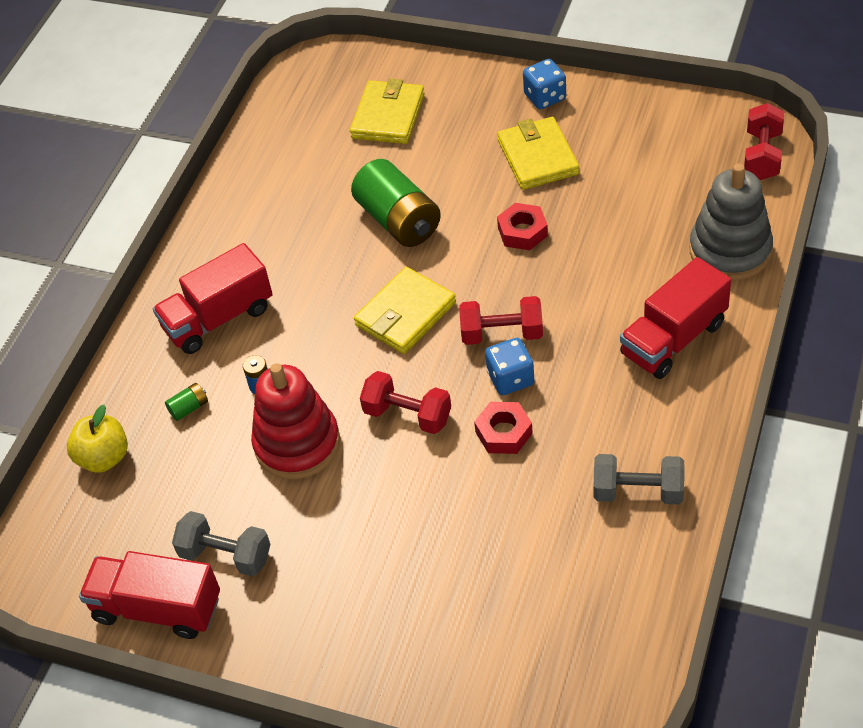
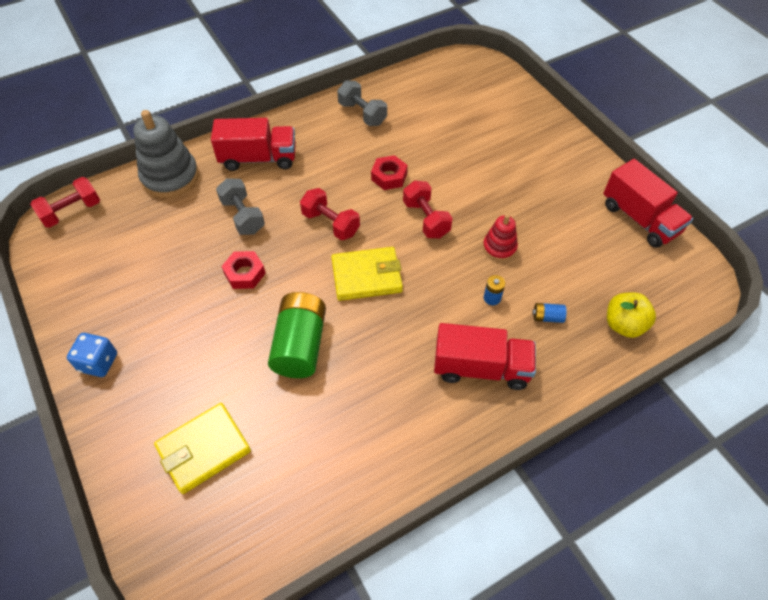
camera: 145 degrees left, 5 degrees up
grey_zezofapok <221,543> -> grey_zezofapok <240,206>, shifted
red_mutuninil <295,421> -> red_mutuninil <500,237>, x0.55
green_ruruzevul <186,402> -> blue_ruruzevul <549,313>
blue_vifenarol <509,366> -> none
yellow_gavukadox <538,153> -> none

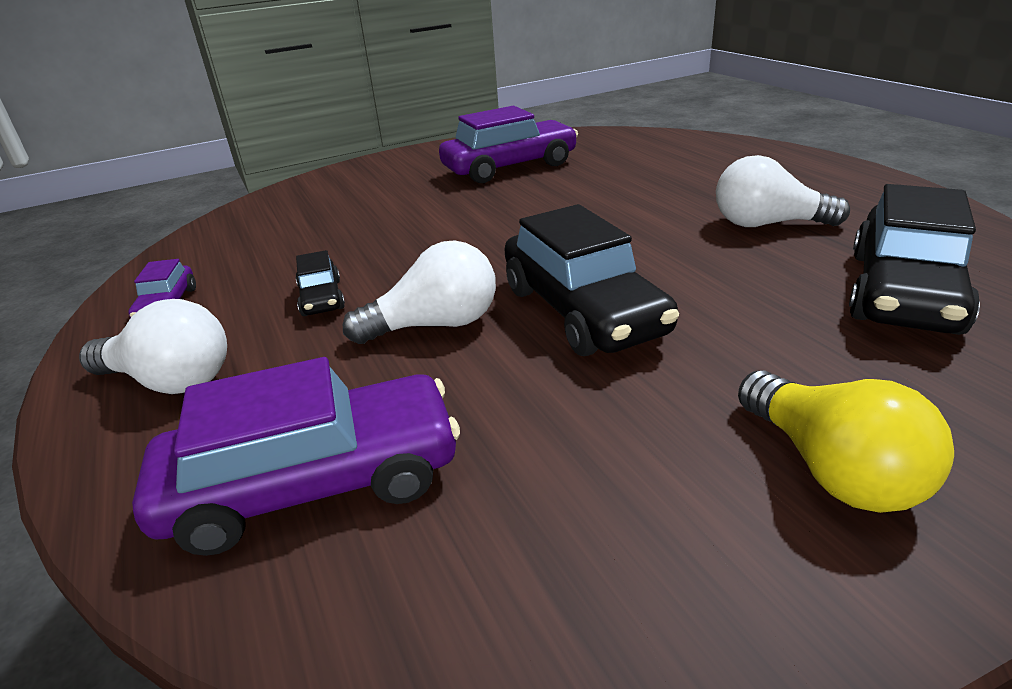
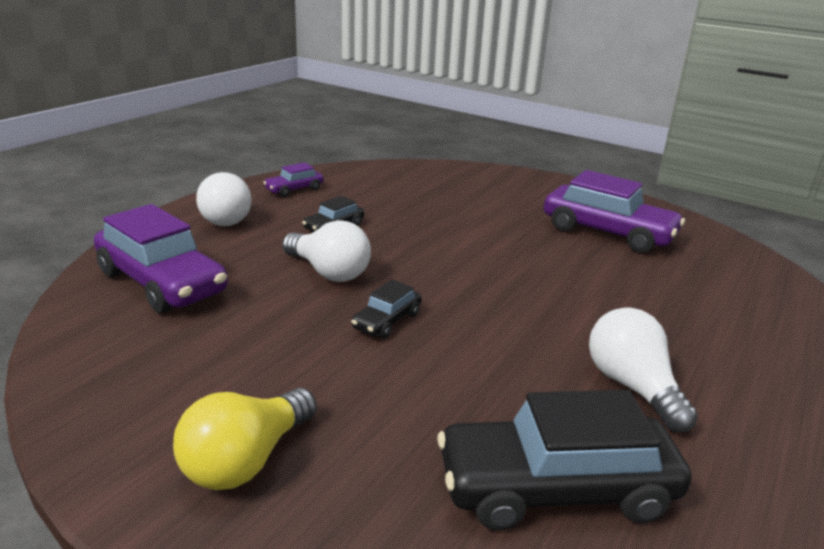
camera: 55 degrees right, 5 degrees down
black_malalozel <591,280> -> black_malalozel <386,309>, x0.49

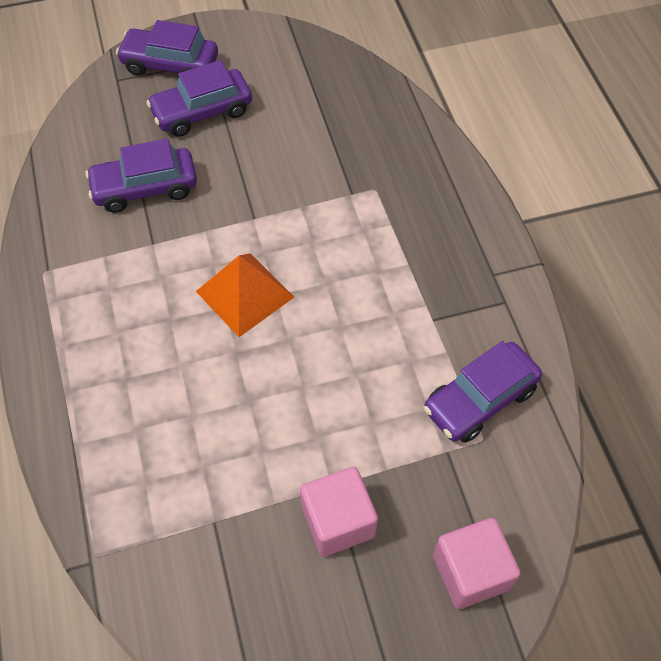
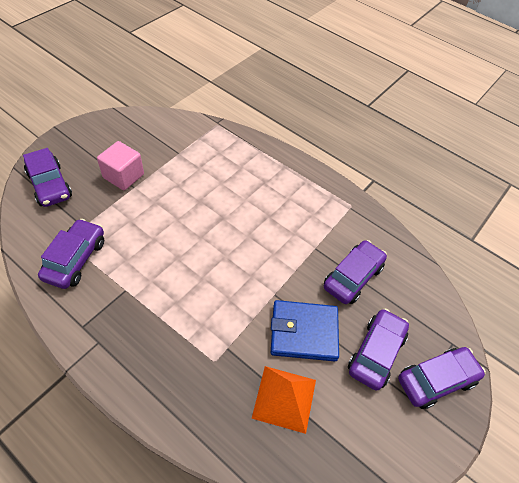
camera: 140 degrees right, 5 degrees down
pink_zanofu <477,563> -> purple_malalozel <47,177>
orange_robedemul <245,295> -> orange_robedemul <284,400>, shifted
none -> blue_gavukadox <305,330>

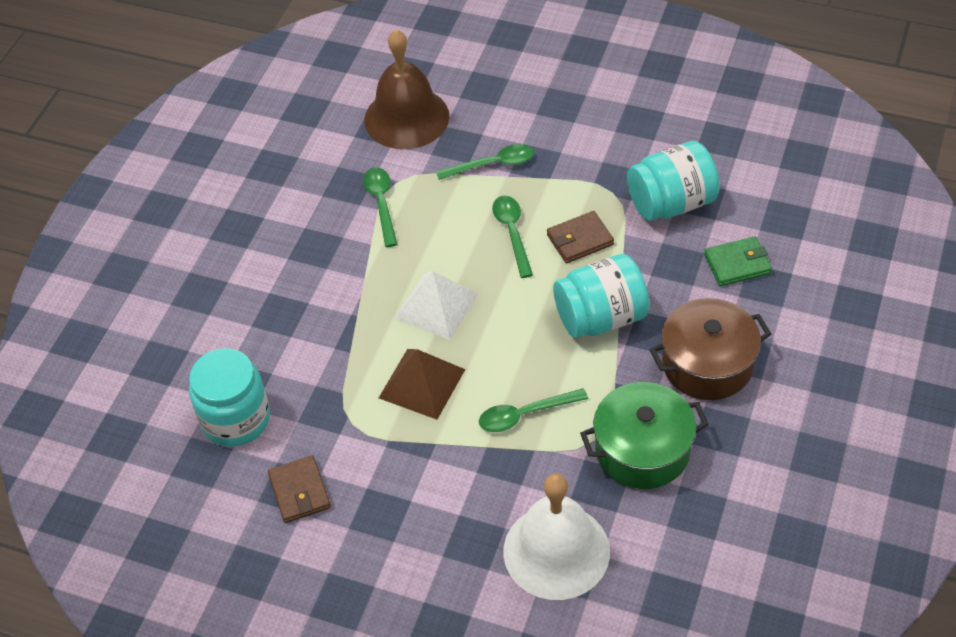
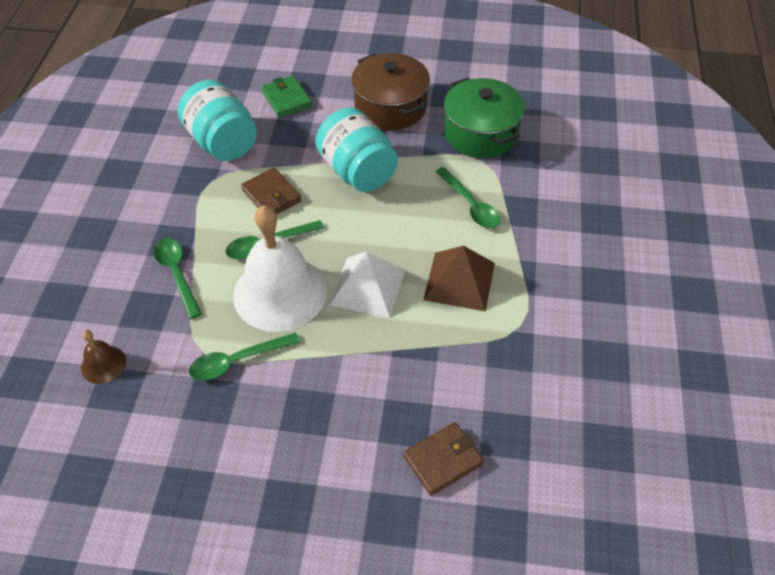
camera: 105 degrees left, 0 degrees up
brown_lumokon <406,89> -> brown_lumokon <103,357>, x0.45
white_lumokon <556,537> -> white_lumokon <280,268>, shifted
brown_gavukadox <299,489> -> brown_gavukadox <443,459>, shifted
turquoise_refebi <229,397> -> none

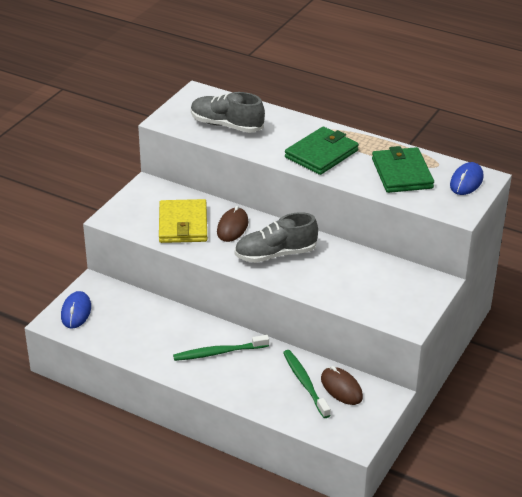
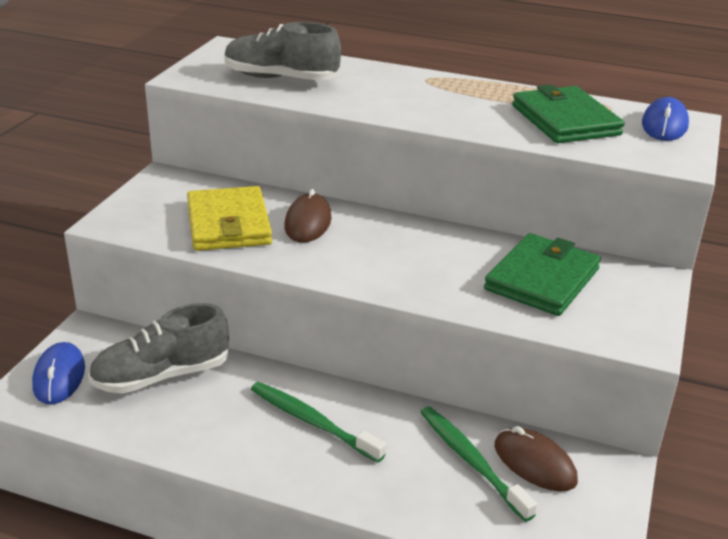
camera: 10 degrees left, 5 degrees down
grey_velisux <276,237> -> grey_velisux <158,348>, shifted
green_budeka <221,348> -> green_budeka <318,422>, 60 degrees clockwise
green_gavukadox <322,151> -> green_gavukadox <542,274>, shifted

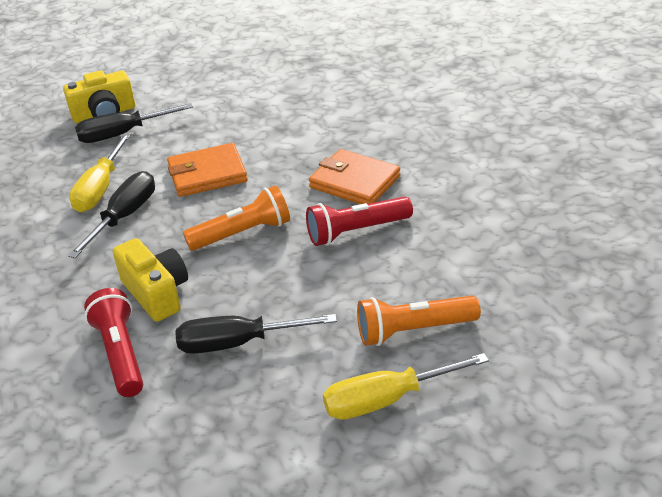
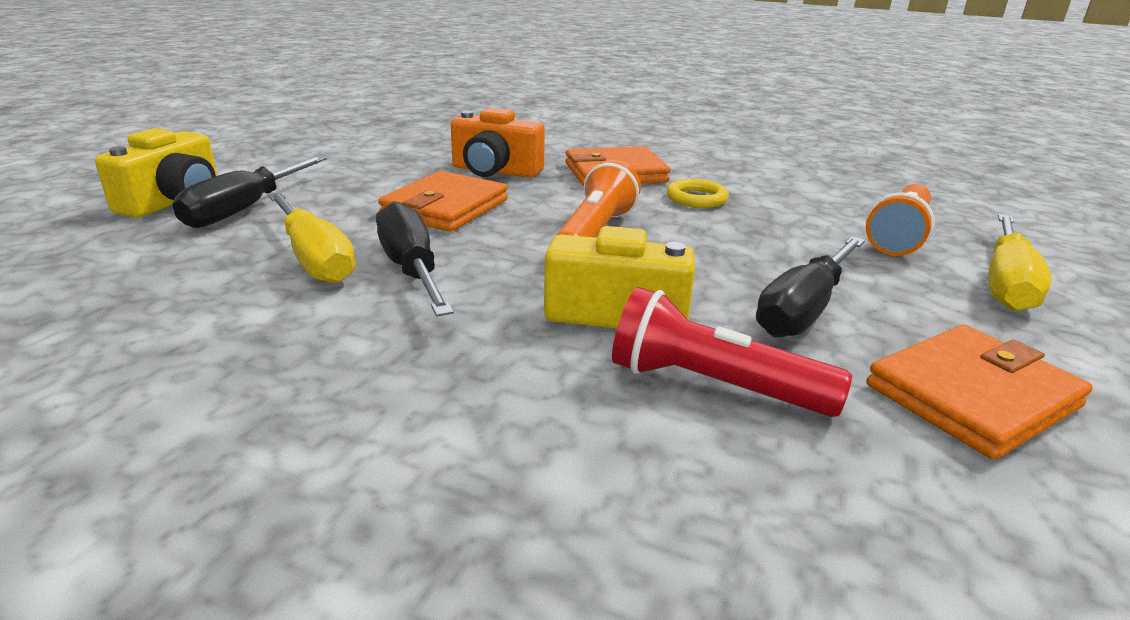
camera: 50 degrees left, 10 degrees down
none -> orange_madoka <498,142>
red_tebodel <359,221> -> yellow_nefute <698,193>
none -> orange_gavukadox <980,392>

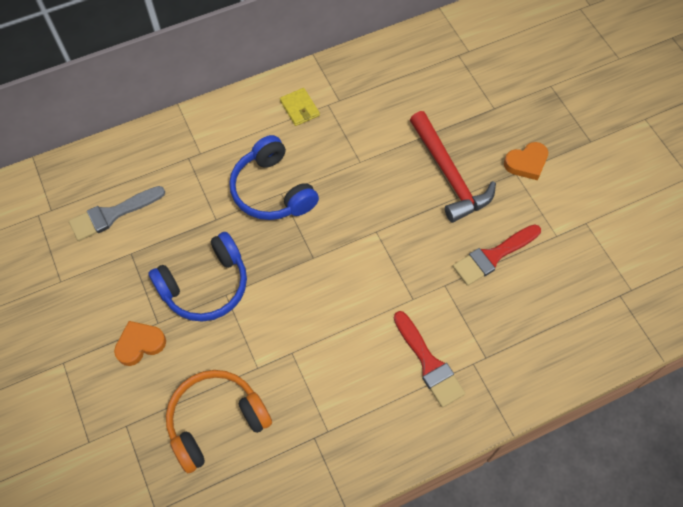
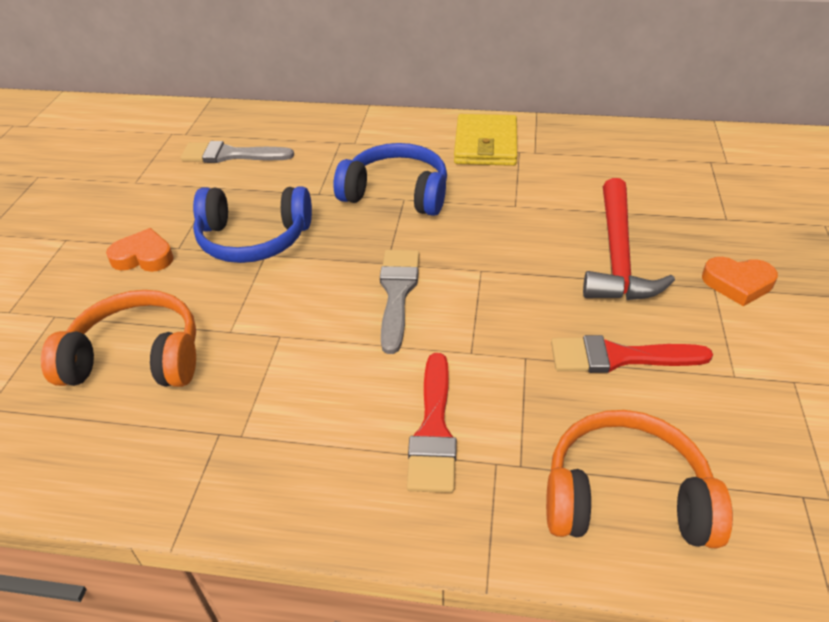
camera: 35 degrees right, 20 degrees down
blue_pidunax <274,177> -> blue_pidunax <390,179>, 105 degrees clockwise
none -> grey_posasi <399,302>
yellow_gavukadox <300,107> -> yellow_gavukadox <485,140>, x1.79
none -> orange_pidunax <639,479>

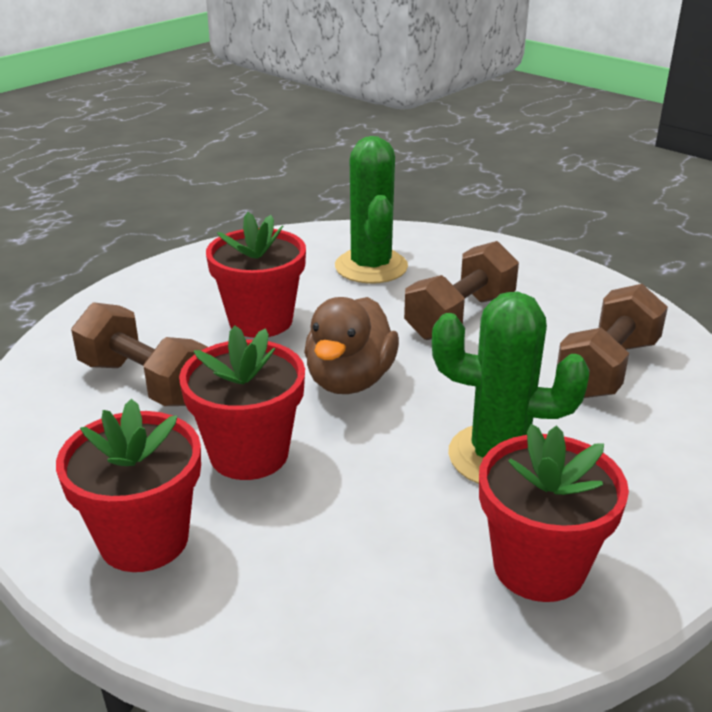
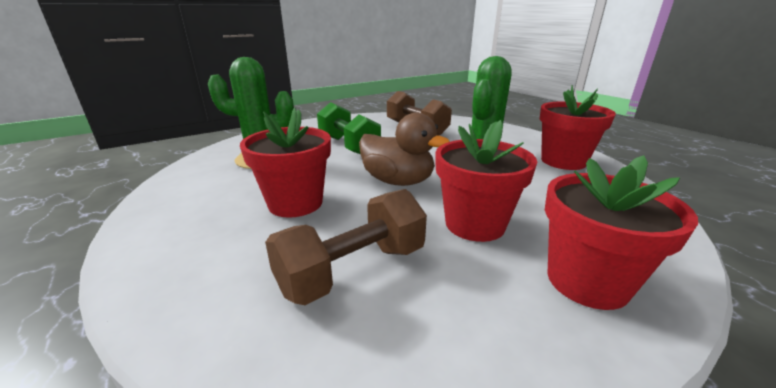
camera: 75 degrees left, 5 degrees down
brown_zezofapok <461,290> -> green_zezofapok <349,128>

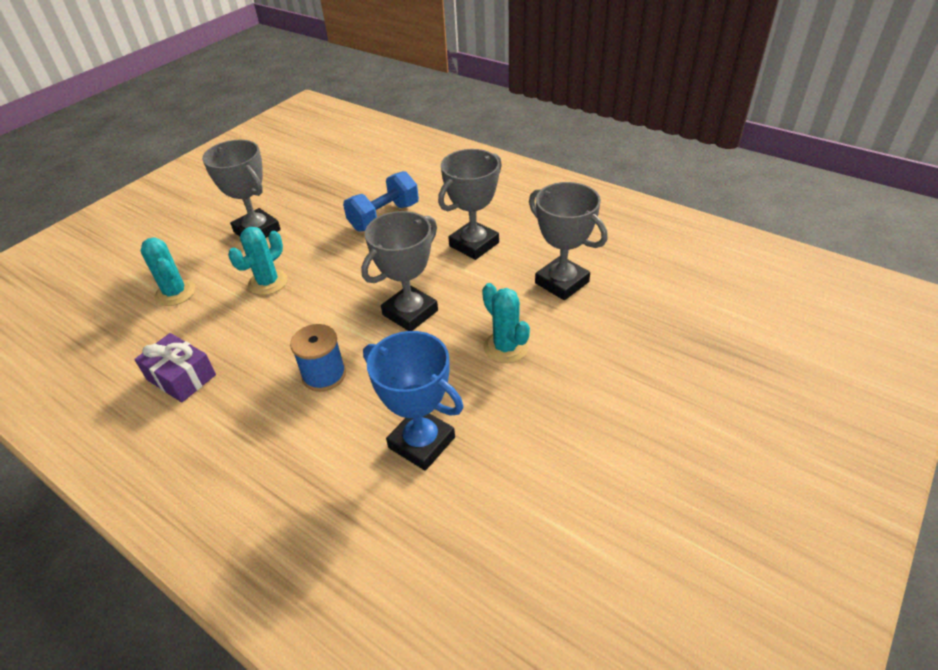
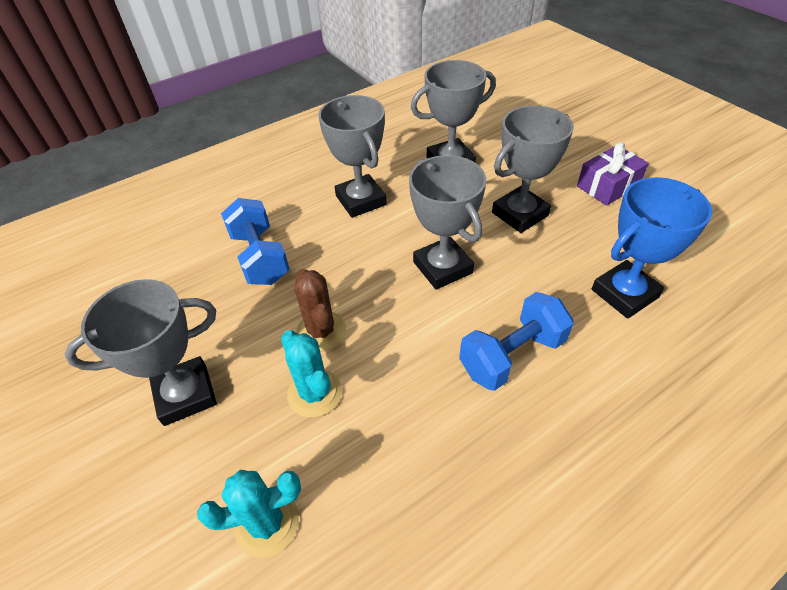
camera: 70 degrees left, 5 degrees up
none -> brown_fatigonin <320,309>
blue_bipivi <318,358> -> blue_zezofapok <516,341>
turquoise_fatigonin <506,323> -> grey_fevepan <533,169>
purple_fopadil <175,368> -> purple_fopadil <613,173>, shifted

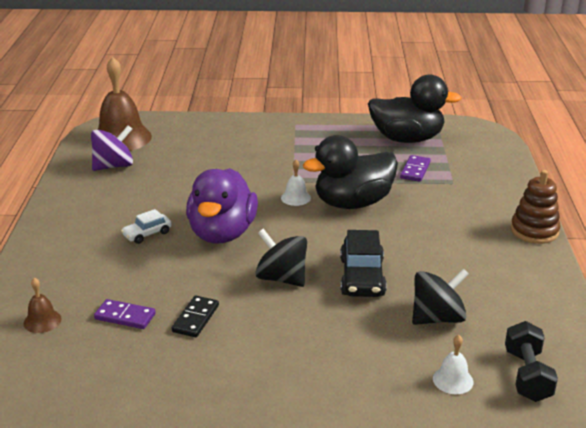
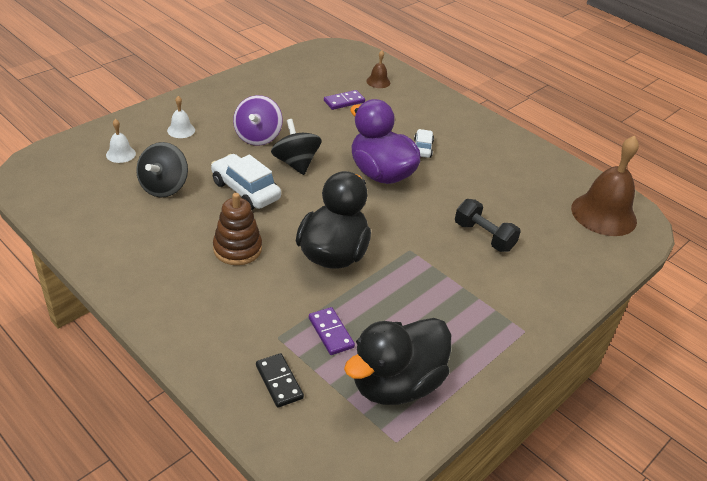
camera: 130 degrees right, 10 degrees up
white_lumokon <296,183> -> white_lumokon <181,117>, shifted
black_malalozel <363,263> -> white_malalozel <246,182>
brown_mutuninil <536,207> -> brown_mutuninil <237,229>, shifted
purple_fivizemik <112,148> -> purple_fivizemik <258,120>, shifted
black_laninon <195,316> -> black_laninon <280,380>, shifted
black_fivizemik <281,257> -> black_fivizemik <296,147>, 105 degrees counterclockwise
black_zezofapok <531,361> -> black_zezofapok <488,225>, shifted

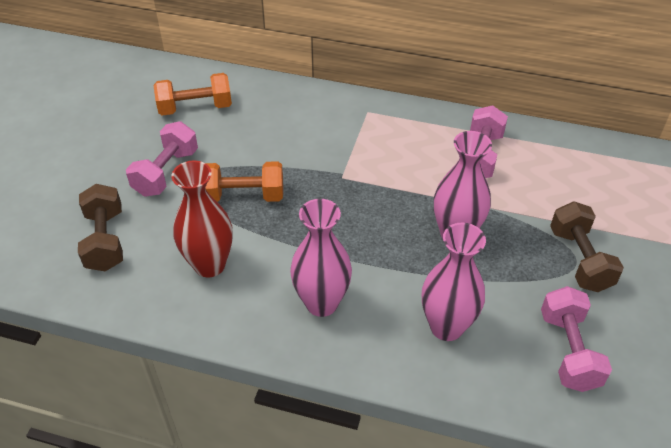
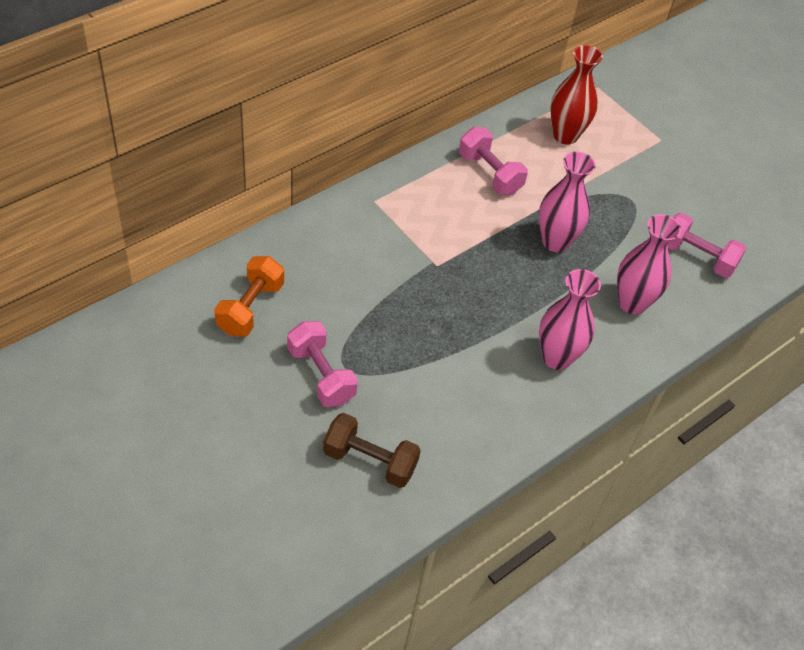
camera: 60 degrees left, 5 degrees up
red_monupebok <202,219> -> red_monupebok <576,95>, shifted
orange_zezofapok <244,181> -> none
brown_zezofapok <587,246> -> none

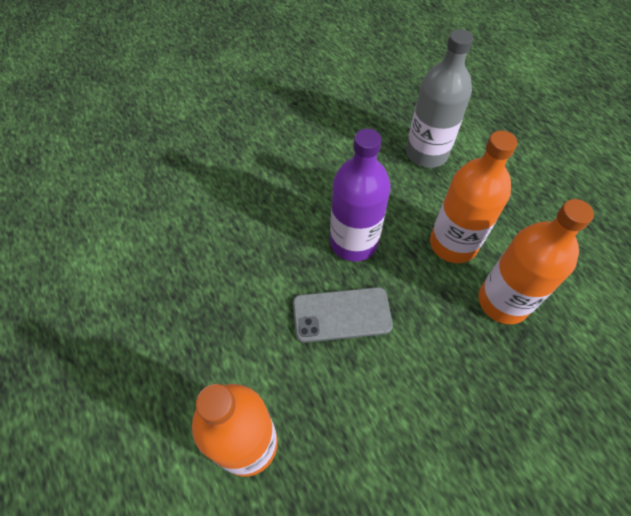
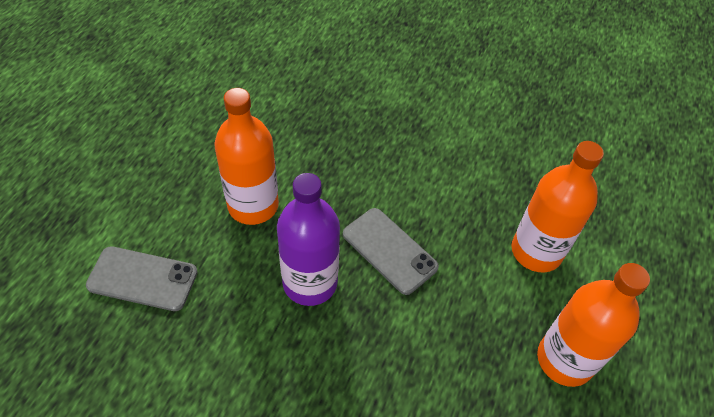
camera: 130 degrees left, 5 degrees down
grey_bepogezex <439,98> -> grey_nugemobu <142,278>
orange_bepogezex <536,261> -> orange_bepogezex <593,325>, shifted

